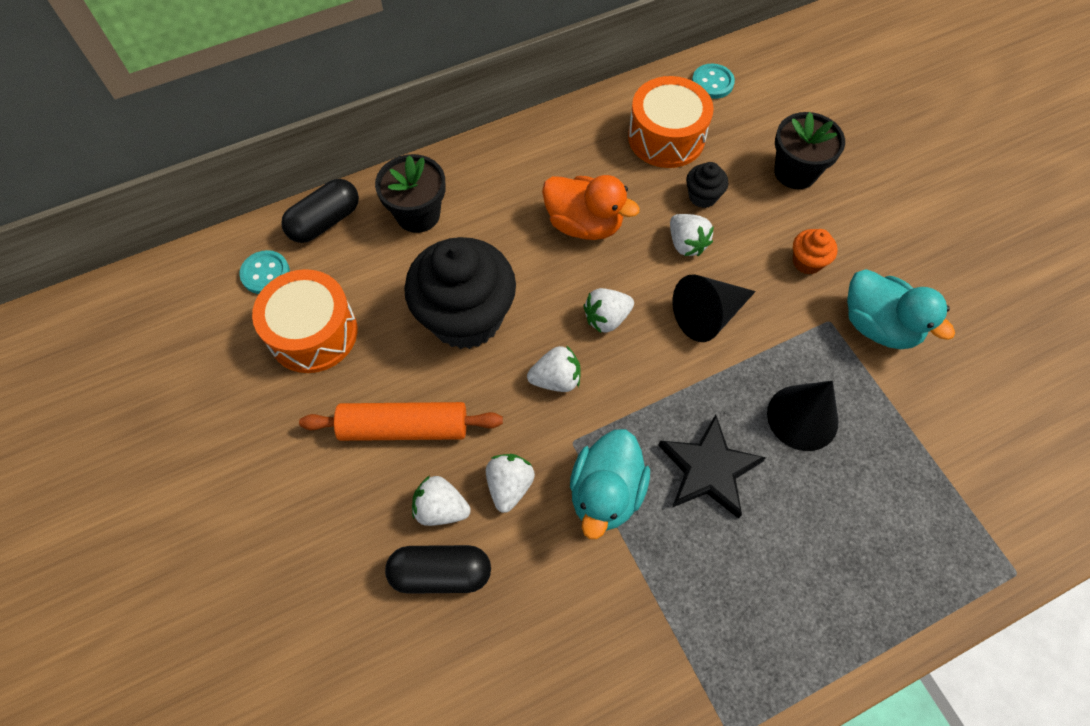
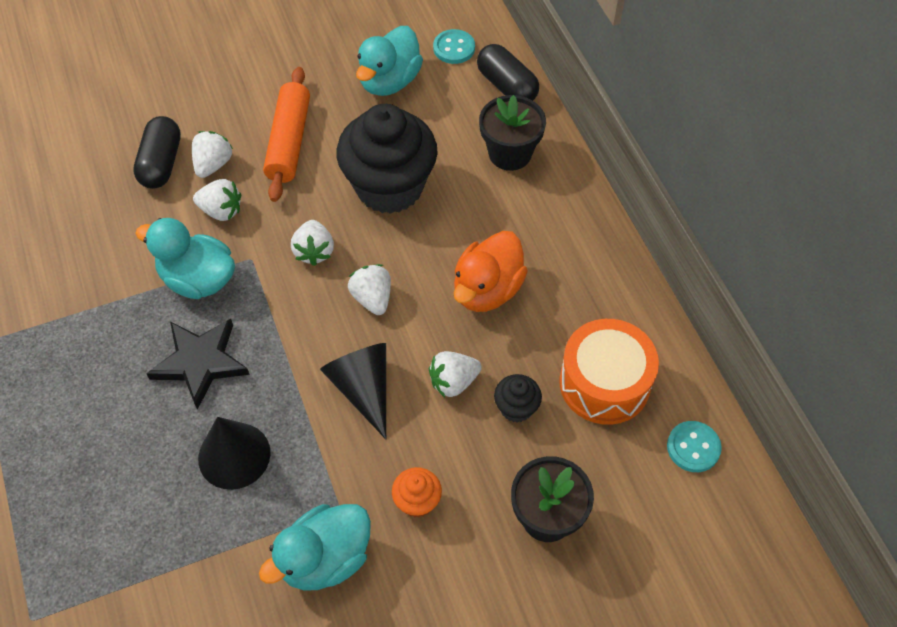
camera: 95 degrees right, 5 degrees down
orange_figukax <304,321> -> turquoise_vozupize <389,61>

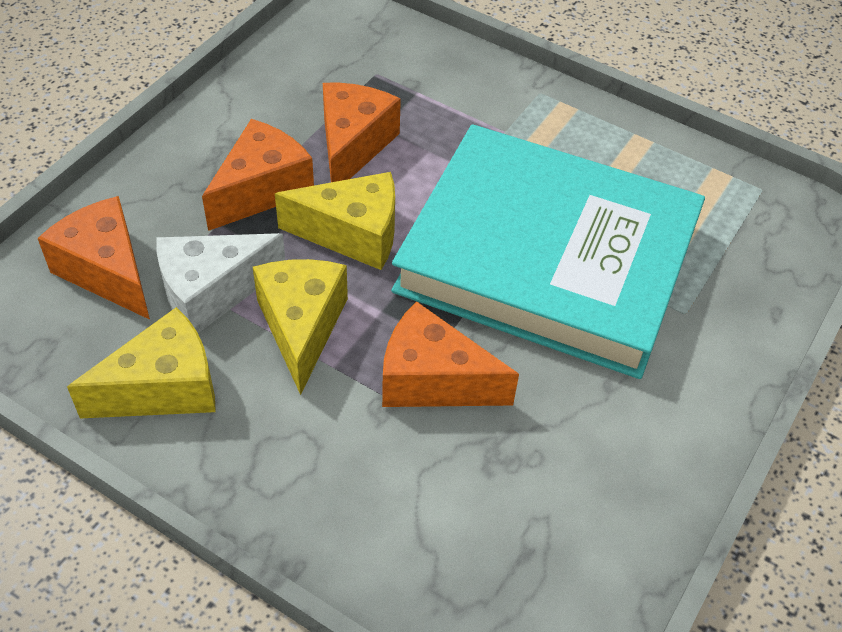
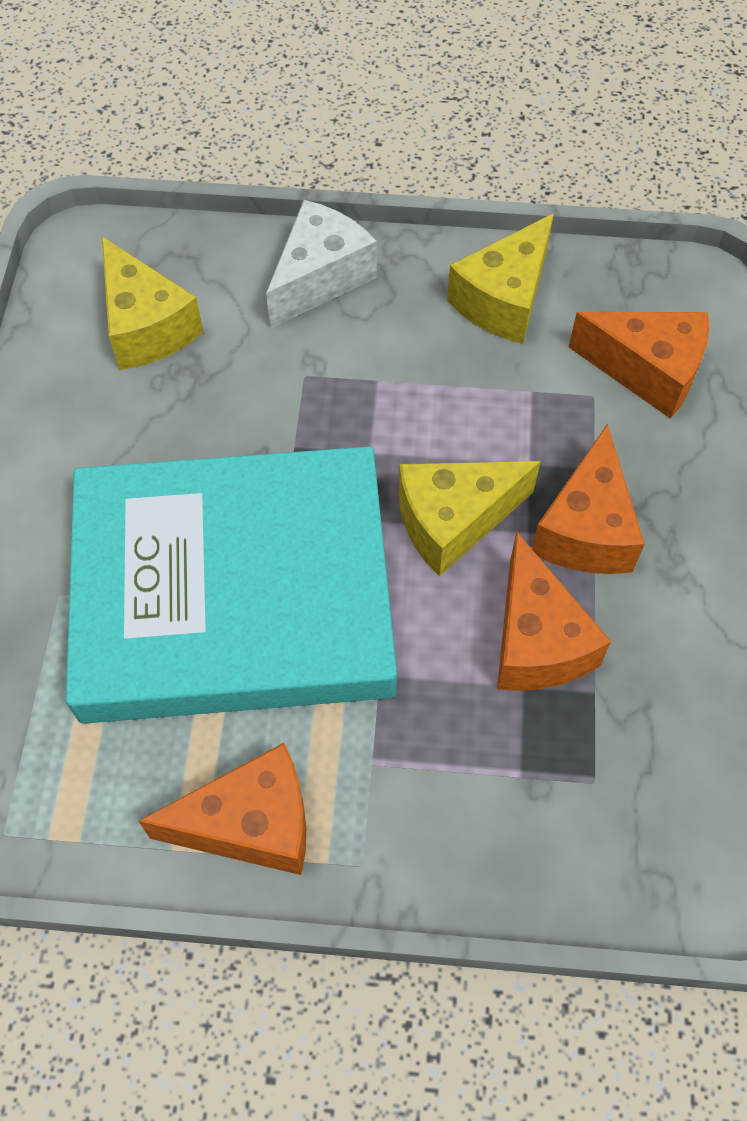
camera: 155 degrees right, 10 degrees up
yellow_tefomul <300,327> -> yellow_tefomul <152,303>, shifted
orange_tefomul <450,354> -> orange_tefomul <222,809>, shifted
white_tefomul <220,283> -> white_tefomul <321,264>, shifted

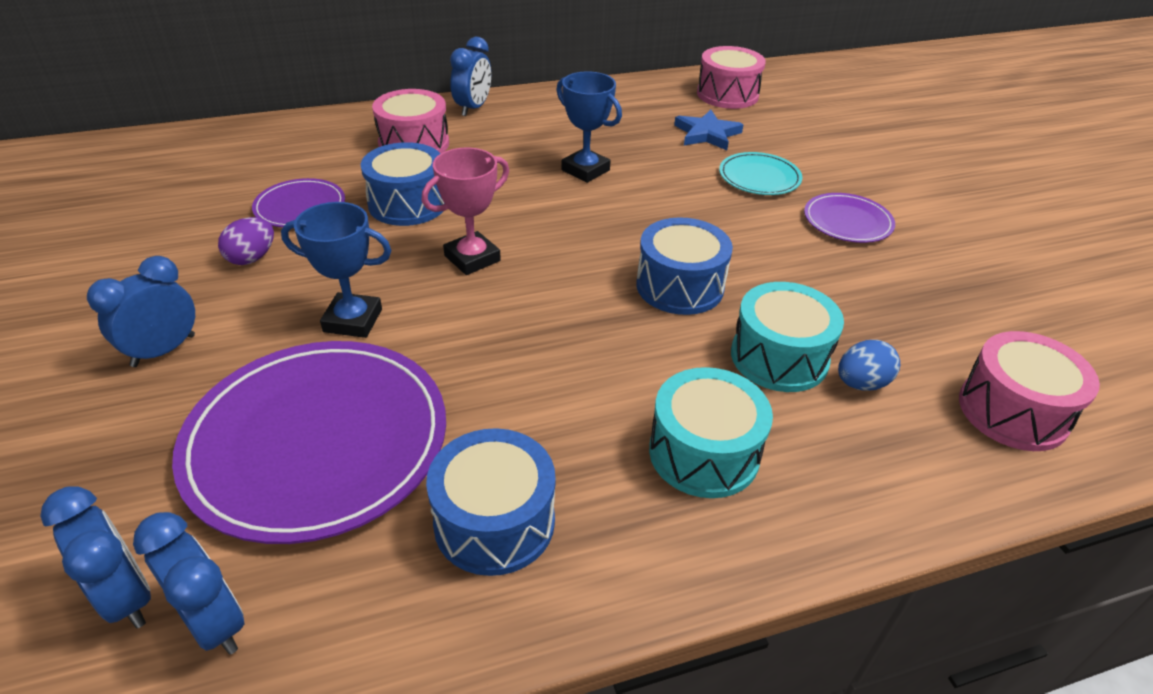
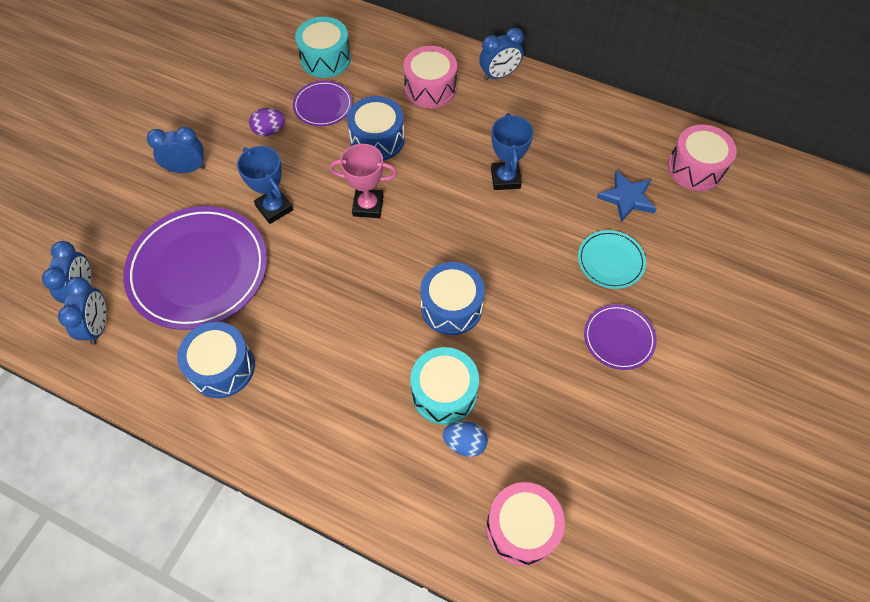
camera: 45 degrees right, 20 degrees up
turquoise_figukax <711,432> -> turquoise_figukax <323,47>, shifted

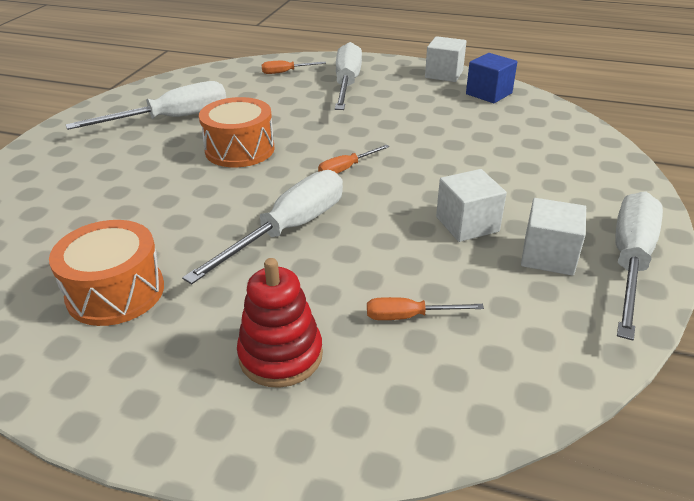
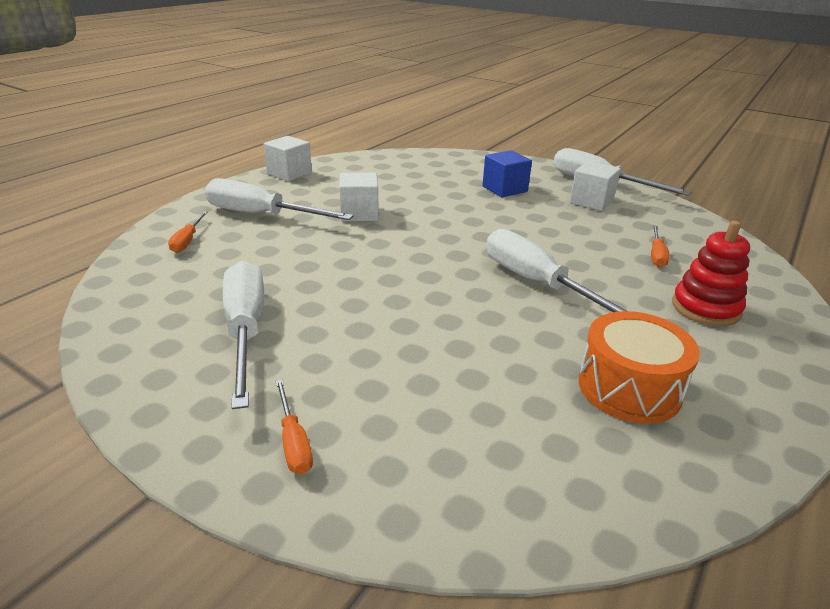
camera: 75 degrees left, 5 degrees down
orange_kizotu <354,159> -> orange_kizotu <294,426>, shifted
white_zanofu <471,205> -> white_zanofu <359,197>, shifted
blue_zanofu <491,78> -> blue_zanofu <507,173>, shifted
orange_figukax <237,132> -> none

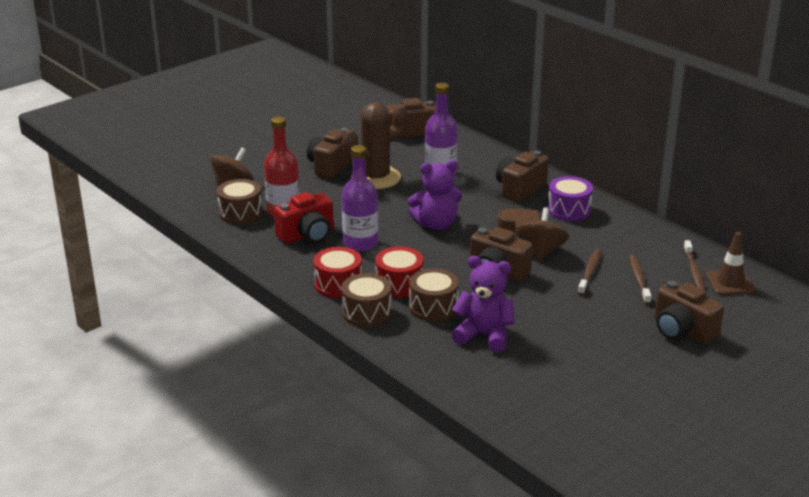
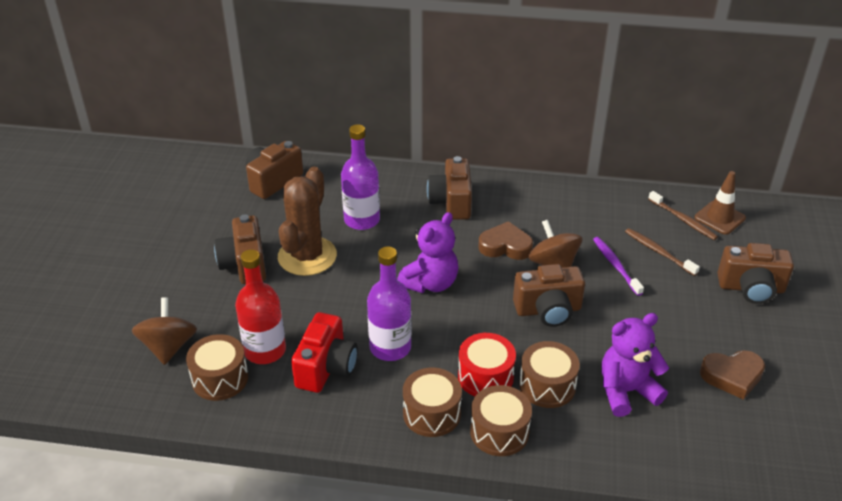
camera: 40 degrees left, 10 degrees up
red_figukax <337,272> -> brown_figukax <432,402>
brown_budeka <589,272> -> purple_budeka <618,266>
none -> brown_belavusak <732,375>
purple_figukax <570,198> -> none

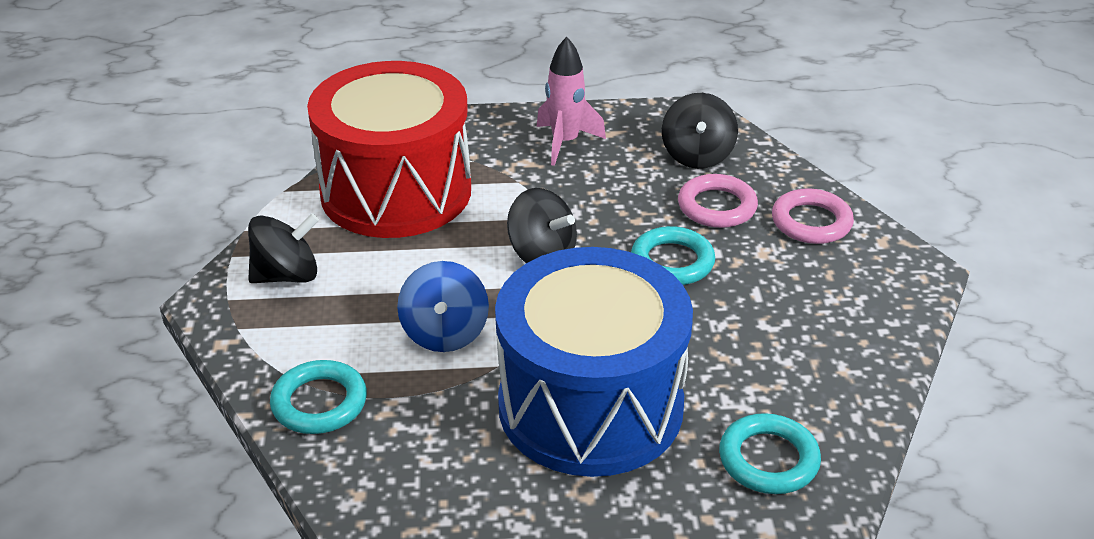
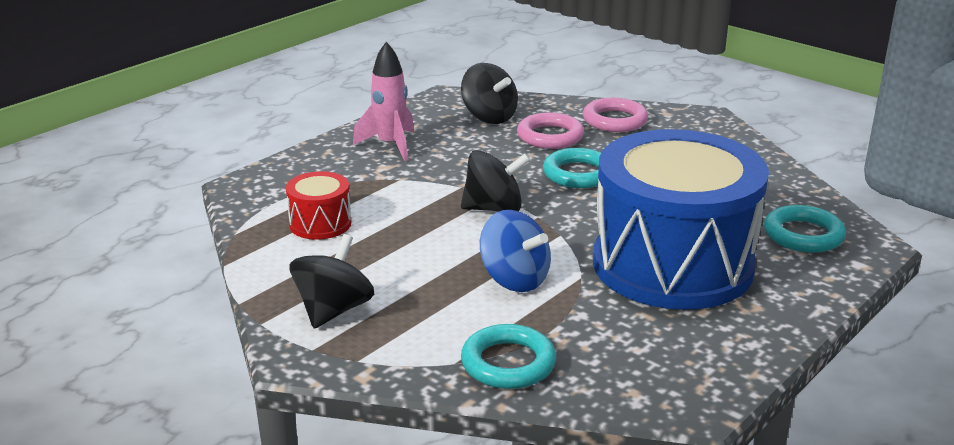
camera: 45 degrees left, 10 degrees down
red_figukax <389,149> -> red_figukax <318,205>, x0.41

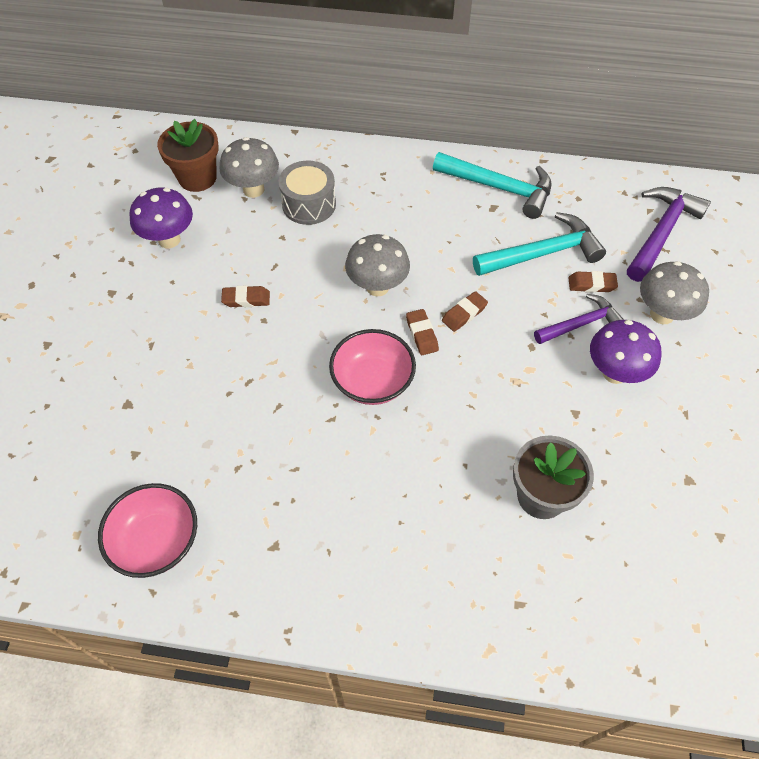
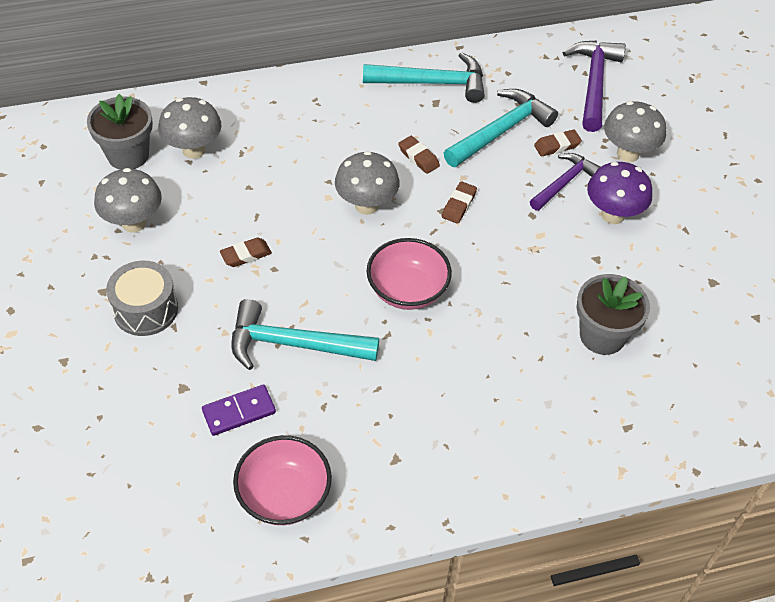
camera: 25 degrees left, 5 degrees down
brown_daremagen <188,155> -> grey_daremagen <120,132>
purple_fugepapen <161,218> -> grey_fugepapen <128,200>
grey_figukax <307,193> -> grey_figukax <142,298>, shifted
none -> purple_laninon <239,410>
none -> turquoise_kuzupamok <305,334>
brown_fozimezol <422,332> -> brown_fozimezol <419,155>, shifted

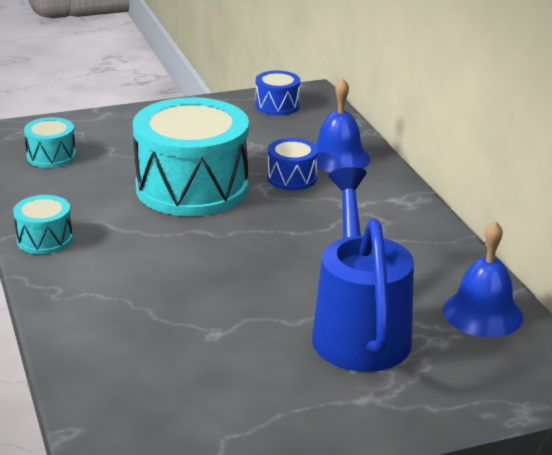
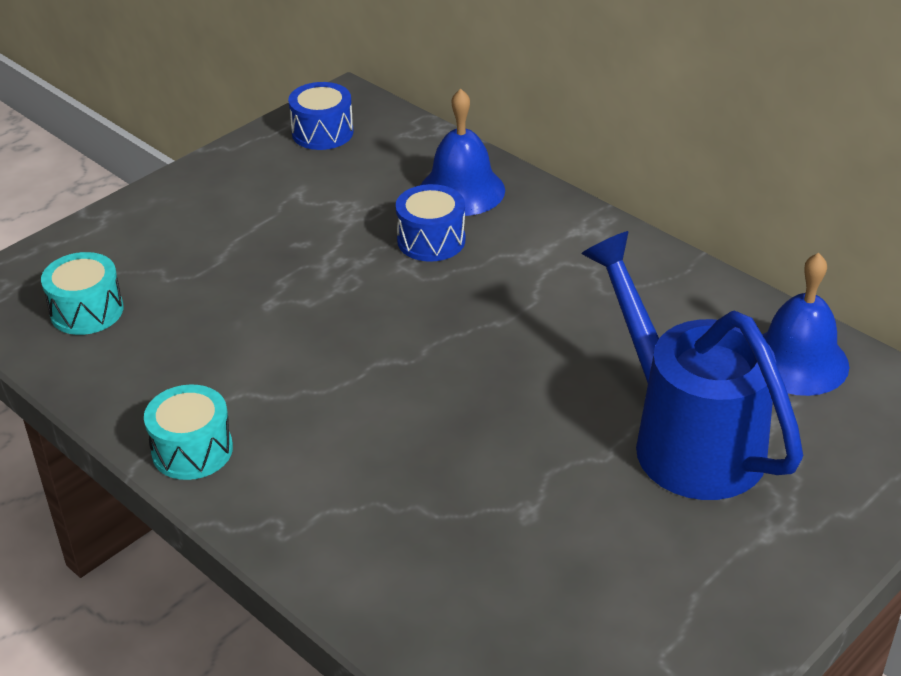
camera: 25 degrees left, 10 degrees up
turquoise_figukax <191,156> -> none

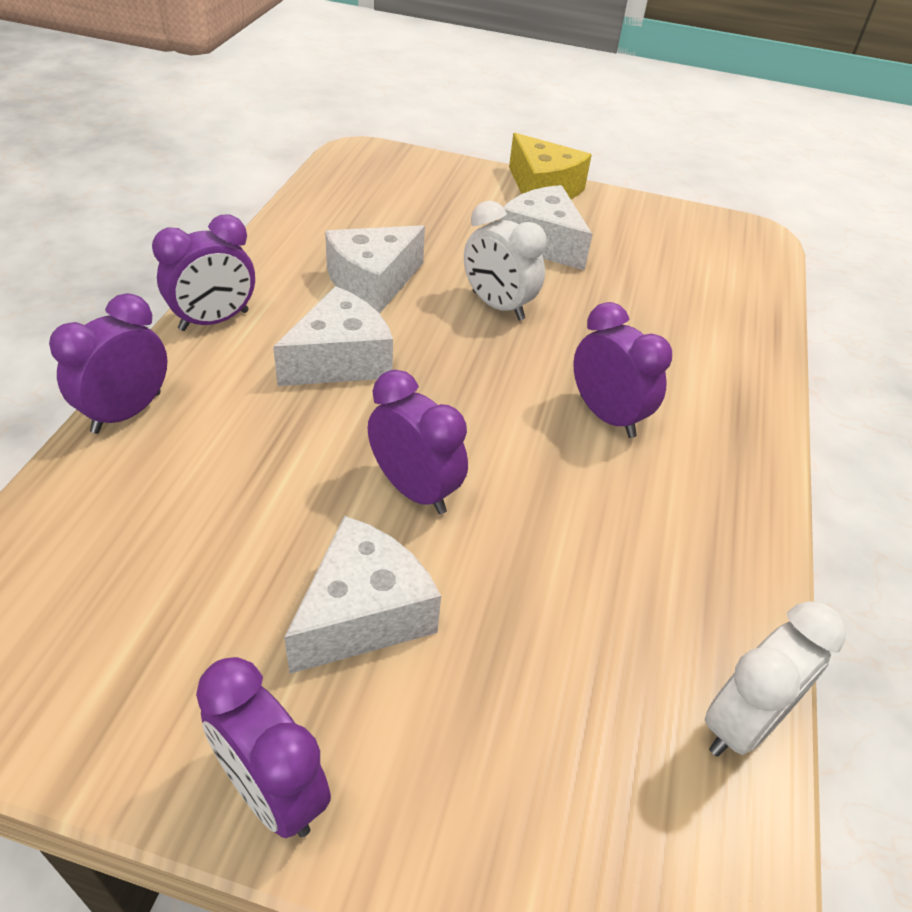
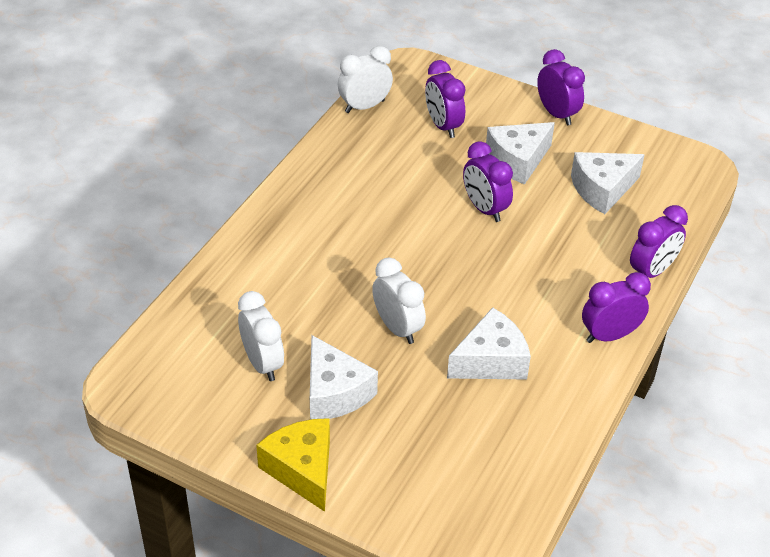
camera: 165 degrees left, 0 degrees up
none -> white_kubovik <261,336>
purple_kubovik <623,370> -> purple_kubovik <445,99>, shifted
white_tefomul <333,336> -> white_tefomul <608,183>, shifted

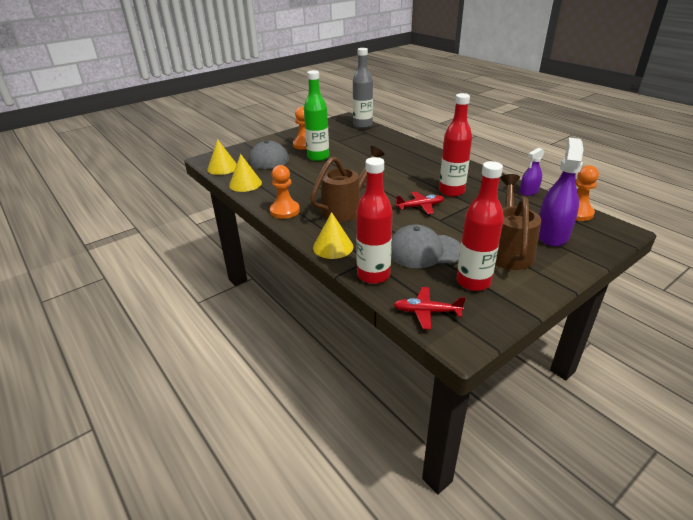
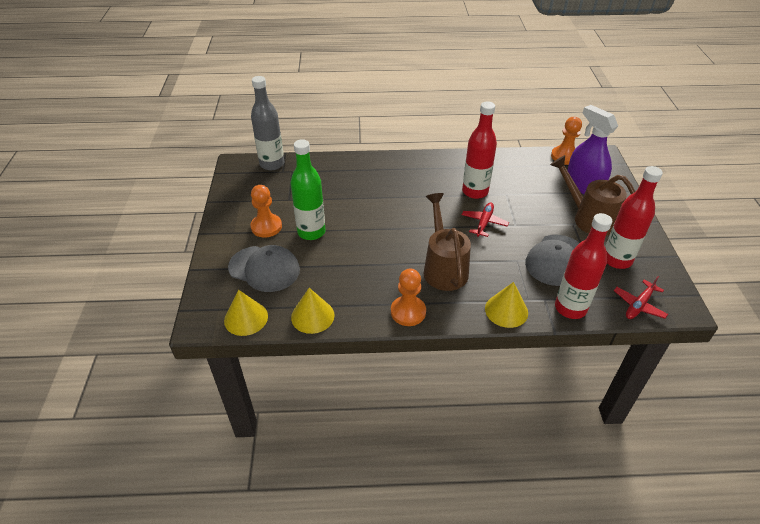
camera: 55 degrees left, 10 degrees up
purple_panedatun <532,172> -> none

